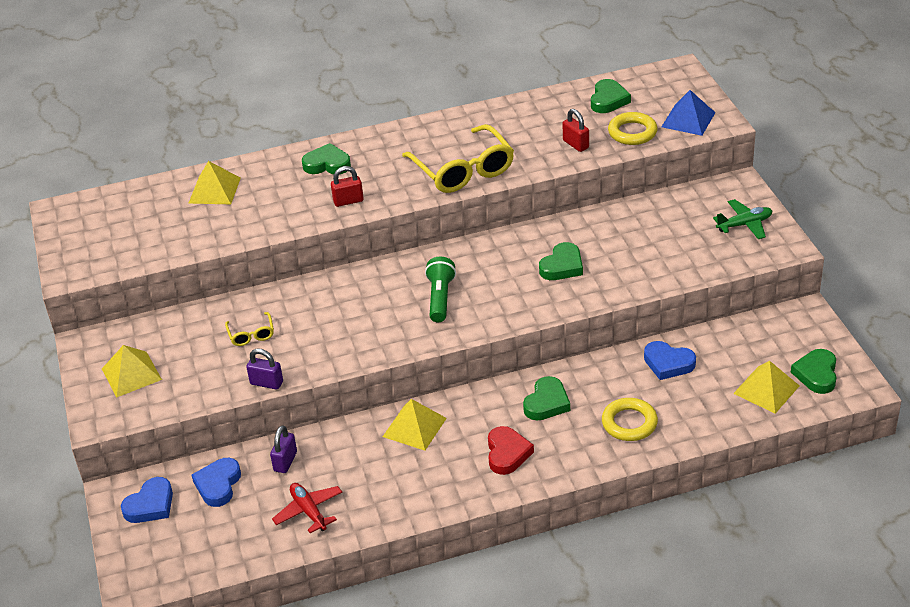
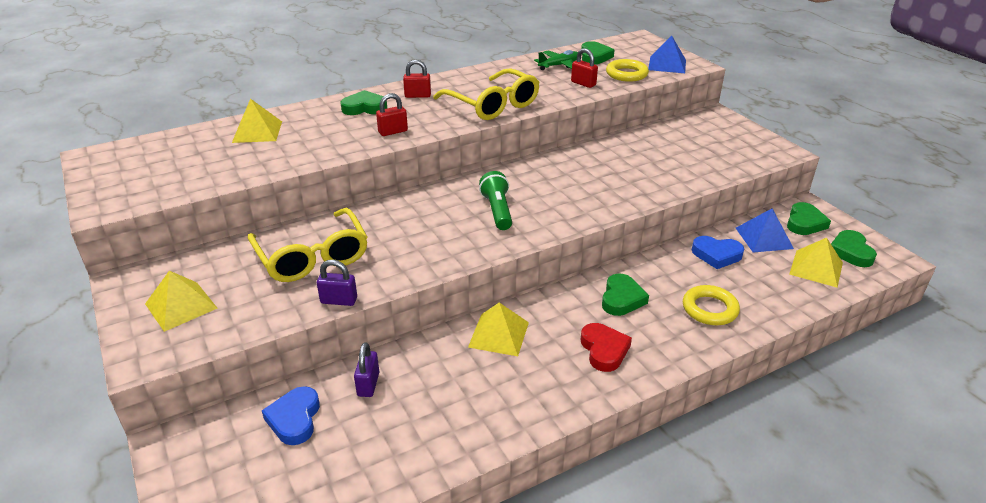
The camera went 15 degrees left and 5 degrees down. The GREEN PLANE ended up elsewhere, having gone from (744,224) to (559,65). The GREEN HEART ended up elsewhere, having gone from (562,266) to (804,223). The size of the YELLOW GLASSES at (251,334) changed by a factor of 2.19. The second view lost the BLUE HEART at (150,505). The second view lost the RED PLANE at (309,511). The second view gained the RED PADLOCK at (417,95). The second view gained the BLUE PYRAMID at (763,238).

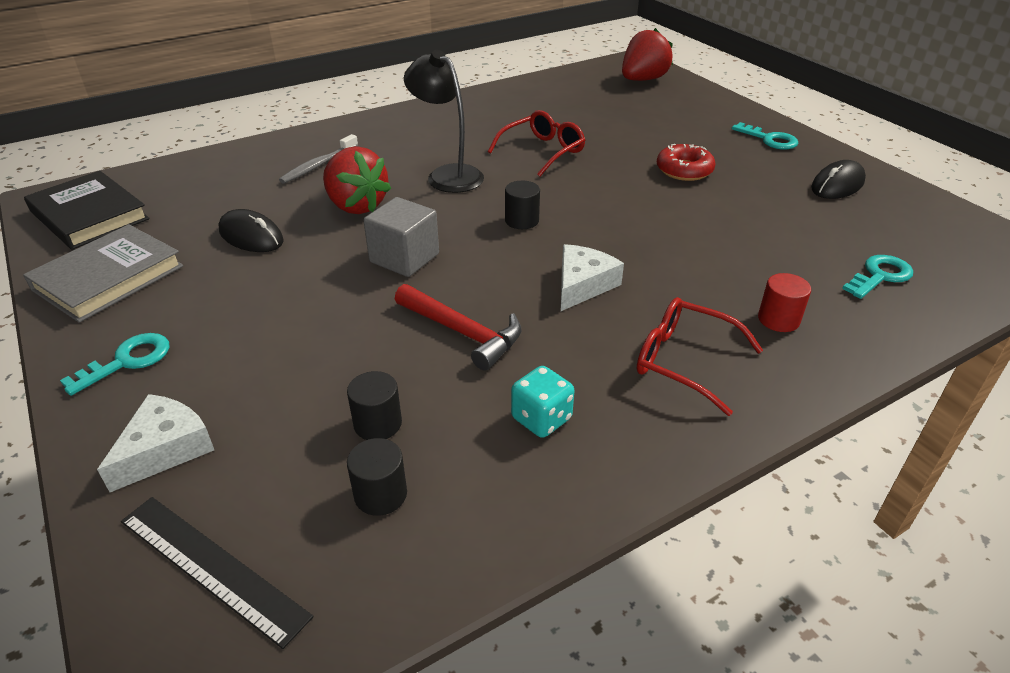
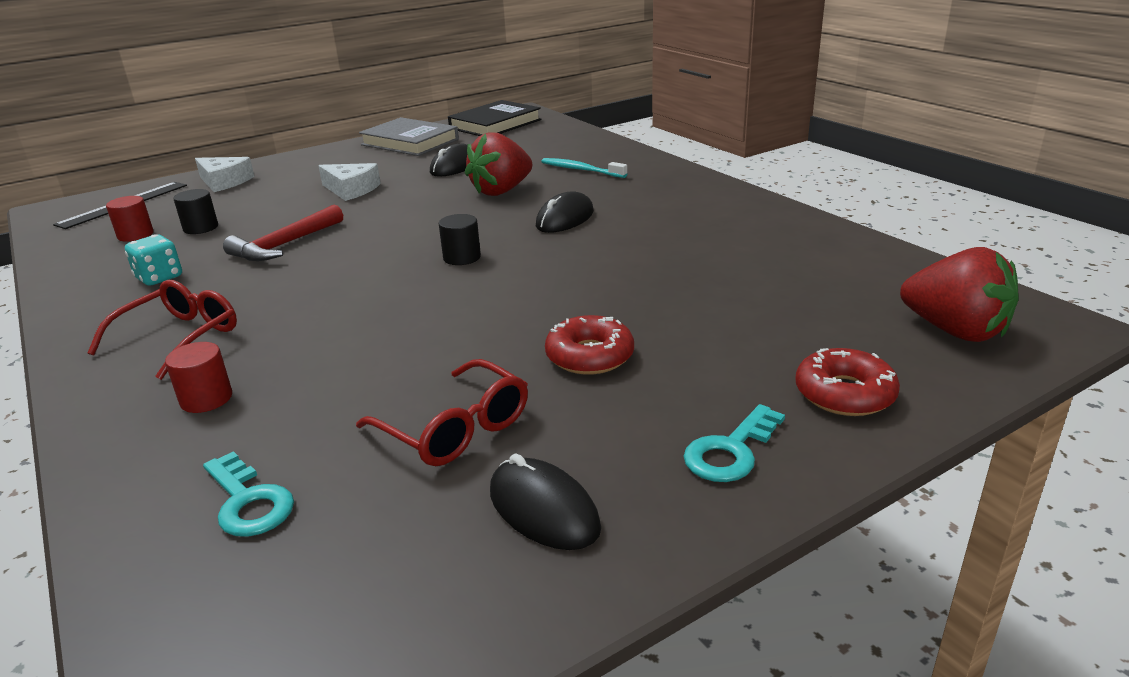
The camera went 90 degrees right and 10 degrees down. Where the BLACK LAMP stood at (447,175), the BLACK MOUSE came to stand at (565,219). The RED GLASSES ended up elsewhere, having gone from (542,151) to (455,429). What was the GREY TOOTHBRUSH at (318,165) turned into the TURQUOISE TOOTHBRUSH at (581,170). The second view lost the GREY CUBE at (404,258). The WHITE CHEESE ended up elsewhere, having gone from (582,285) to (351,190). The second view lost the TURQUOISE KEY at (127,361). What was the BLACK CYLINDER at (380,494) turned into the RED CYLINDER at (135,235). The second view gained the RED DONUT at (844,394).

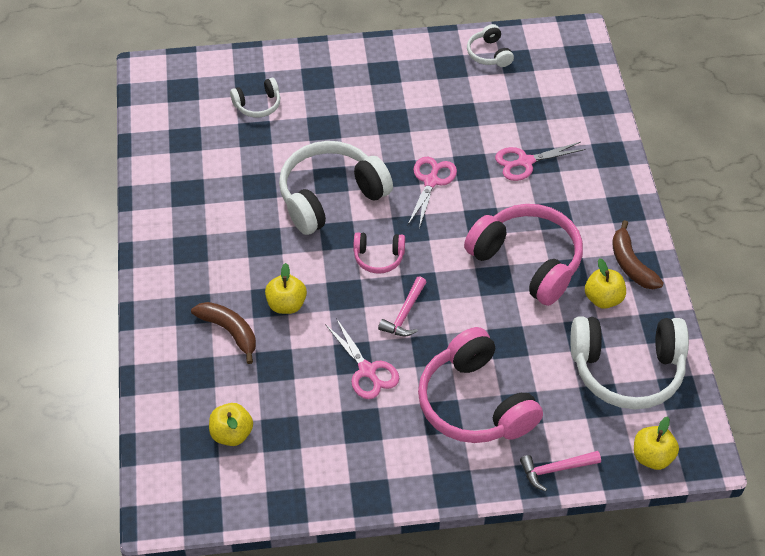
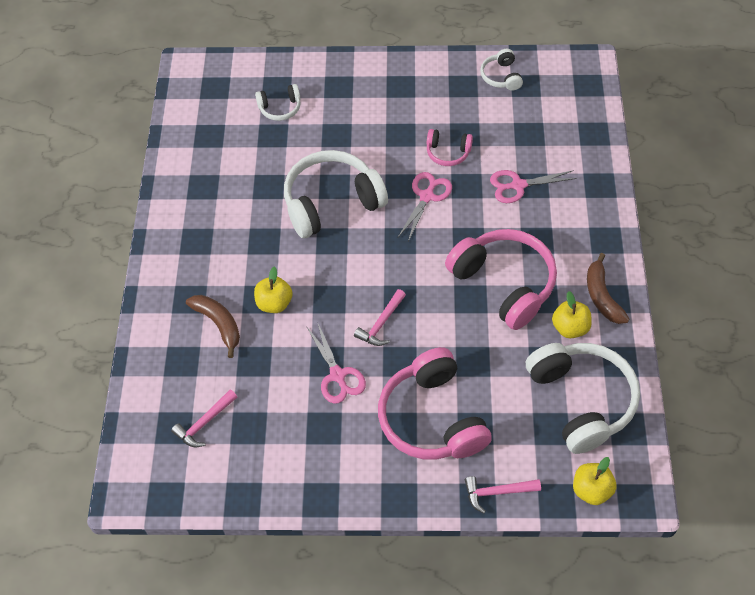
The camera went 10 degrees right and 5 degrees up. The PINK HEADPHONES ended up elsewhere, having gone from (378,257) to (448,152). The WHITE HEADPHONES at (627,370) ended up facing another way, 120 degrees counterclockwise from before. Where the YELLOW APPLE stood at (232,434), the PINK HAMMER came to stand at (204,423).

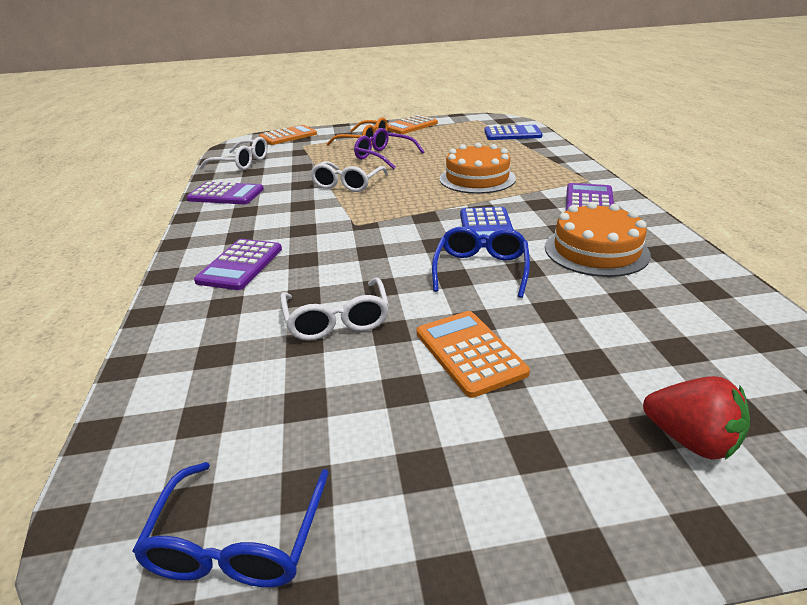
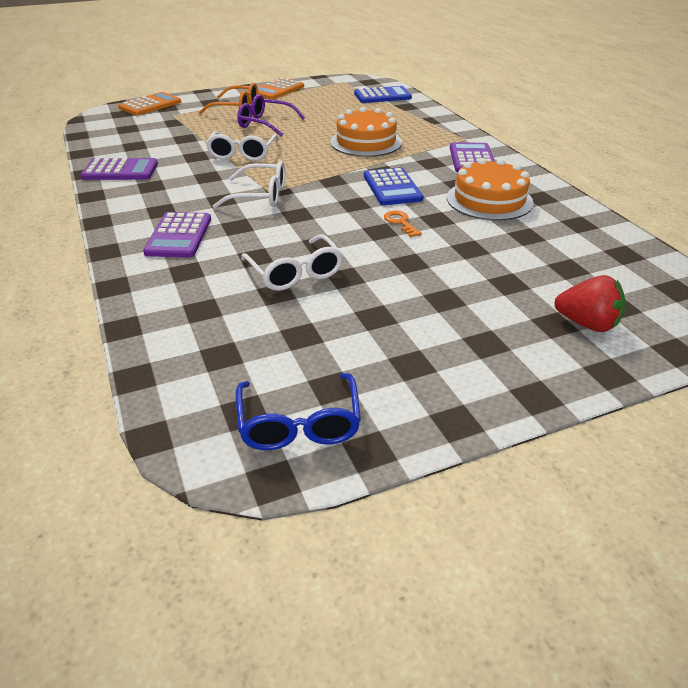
The camera went 15 degrees left and 5 degrees up. The WHITE GLASSES ended up elsewhere, having gone from (241,163) to (260,196). Where the BLUE GLASSES stood at (481,269), the ORANGE KEY came to stand at (400,222). The second view lost the ORANGE CALCULATOR at (469,353).

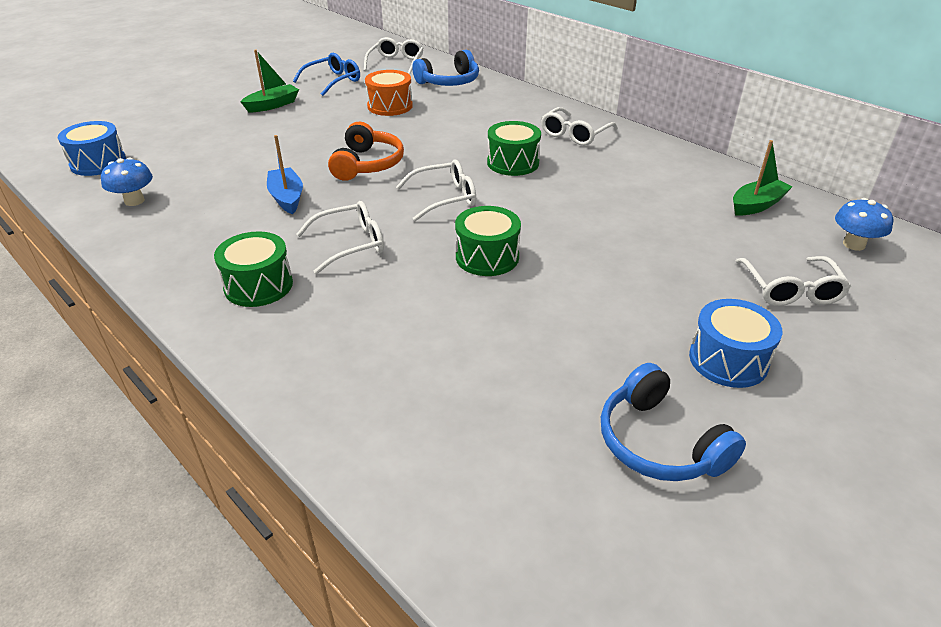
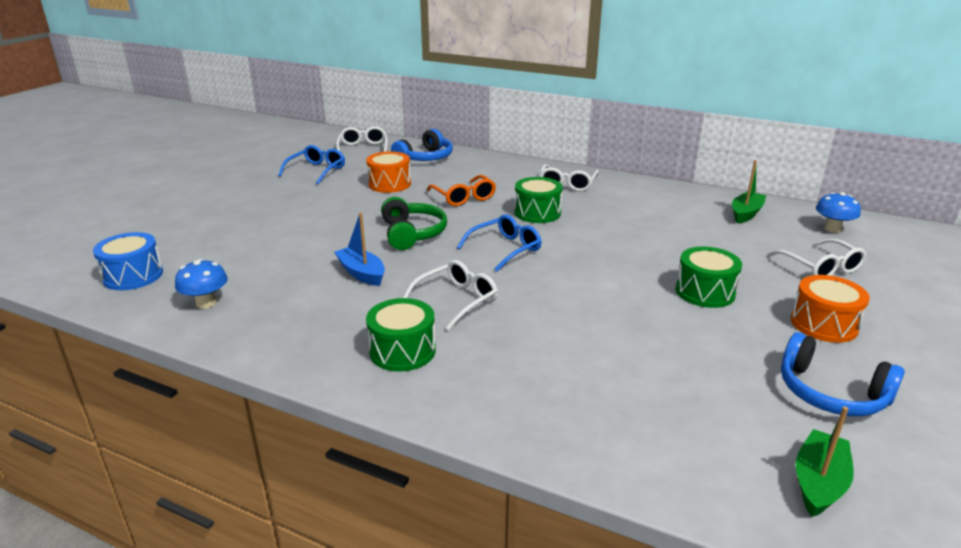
The camera went 20 degrees left and 10 degrees down. The GREEN BOAT ended up elsewhere, having gone from (273,105) to (819,482). What was the ORANGE HEADPHONES at (367,164) turned into the GREEN HEADPHONES at (412,233). What was the WHITE GLASSES at (445,198) turned into the BLUE GLASSES at (505,249). The GREEN DRUM ended up elsewhere, having gone from (487,257) to (705,292). What was the BLUE DRUM at (728,360) turned into the ORANGE DRUM at (823,324). The second view gained the ORANGE GLASSES at (464,197).

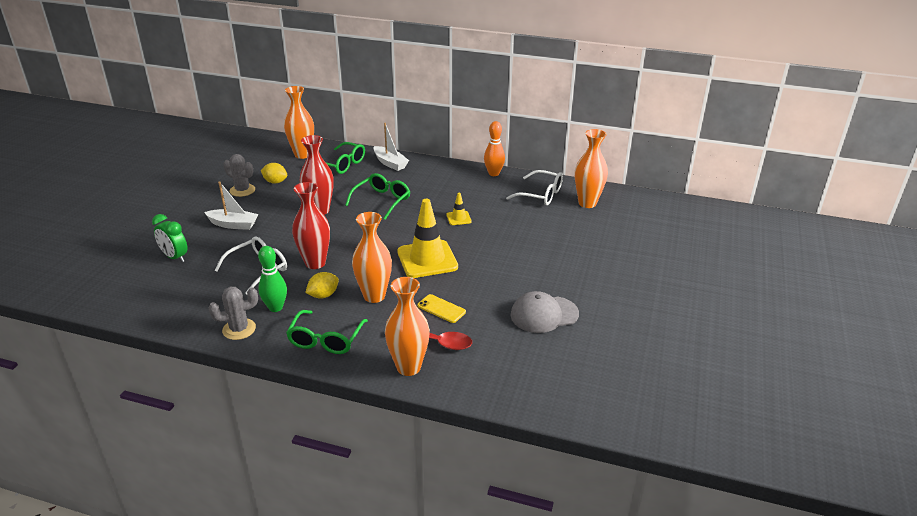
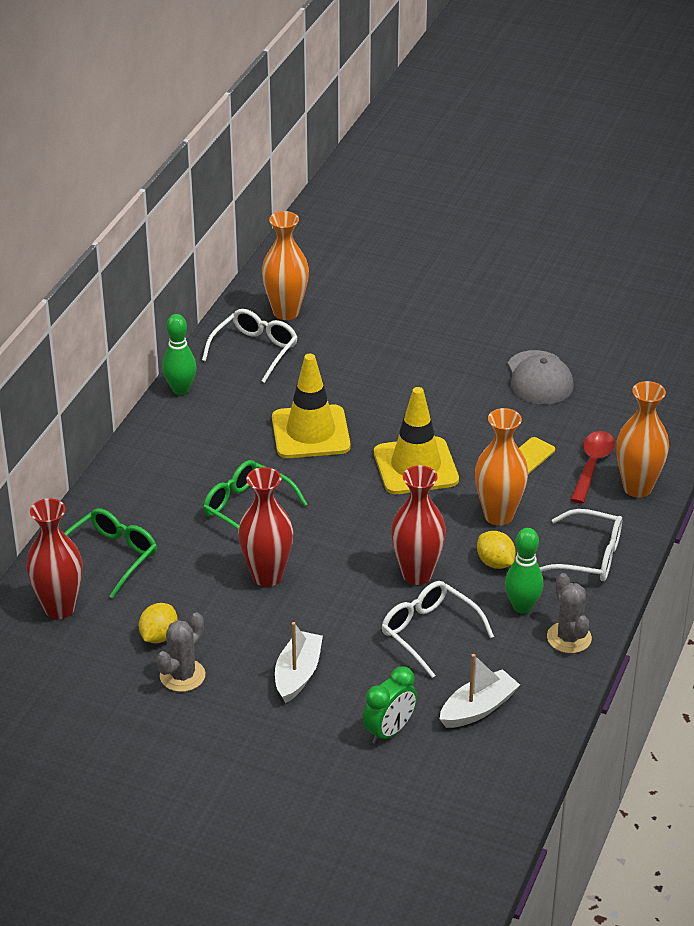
The camera went 85 degrees left and 5 degrees up. What was the ORANGE VASE at (302,155) turned into the RED VASE at (59,608). What was the ORANGE BOWLING PIN at (493,173) turned into the GREEN BOWLING PIN at (180,389). The WHITE BOAT ended up elsewhere, having gone from (390,163) to (478,708). The size of the YELLOW TRAFFIC CONE at (458,218) changed by a factor of 2.18. What was the GREEN GLASSES at (325,340) turned into the WHITE GLASSES at (589,557).

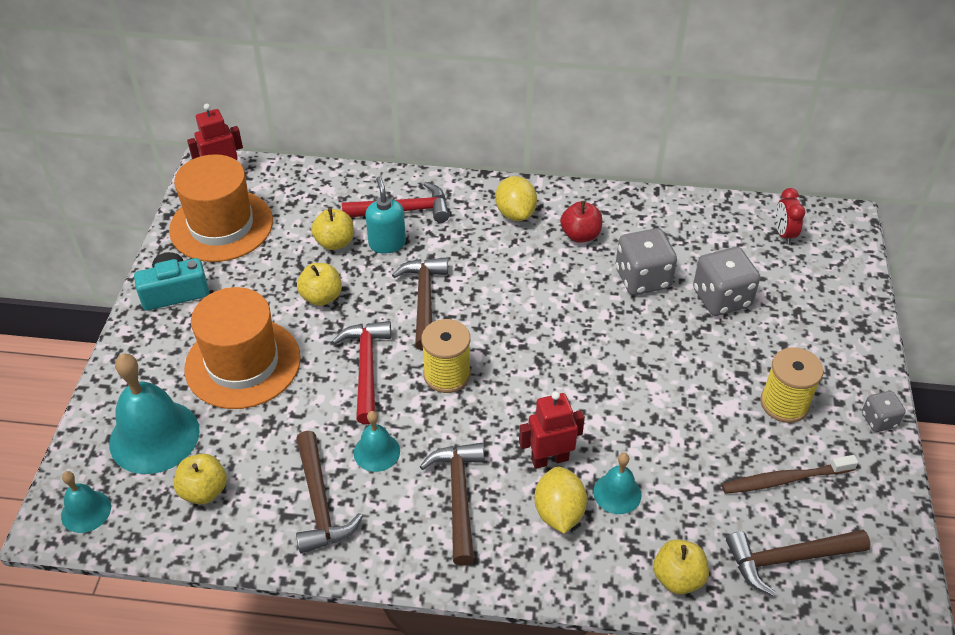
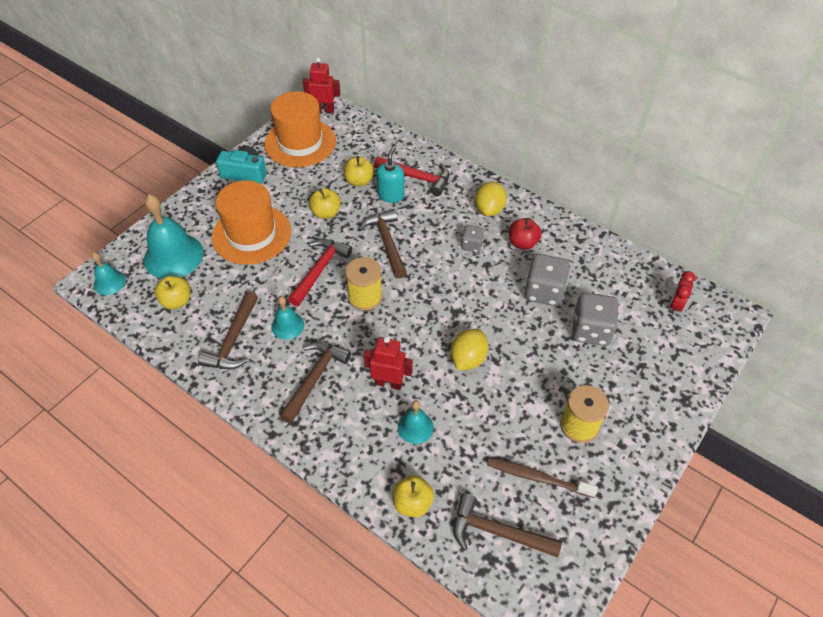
The camera went 30 degrees right and 5 degrees up. The BROWN HAMMER at (424,300) ended up facing another way, 45 degrees counterclockwise from before. The GREY DICE ended up elsewhere, having gone from (879,420) to (472,245). The YELLOW LEMON ended up elsewhere, having gone from (559,512) to (468,359).

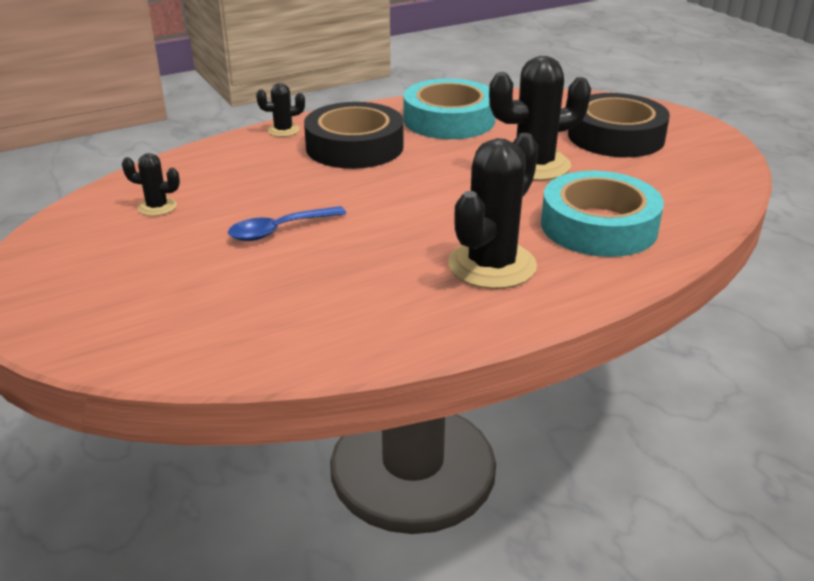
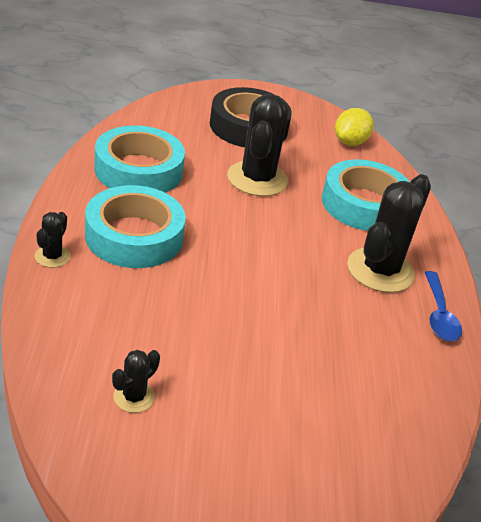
The camera went 65 degrees left and 5 degrees up. What was the BLACK TAPE at (354,147) turned into the TURQUOISE TAPE at (134,236). The BLACK CACTUS at (492,265) ended up facing another way, 60 degrees clockwise from before. The BLUE SPOON ended up elsewhere, having gone from (279,230) to (439,315). The second view gained the YELLOW LEMON at (350,142).

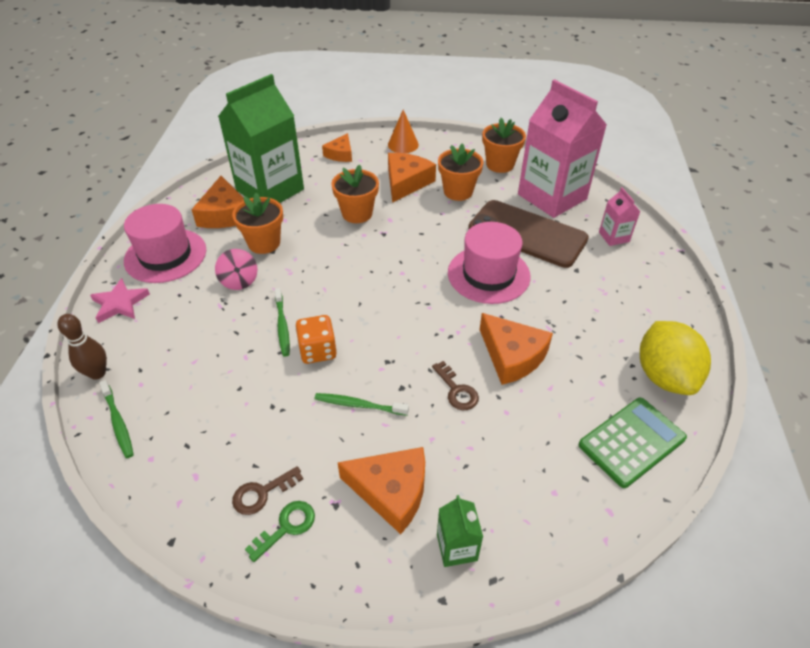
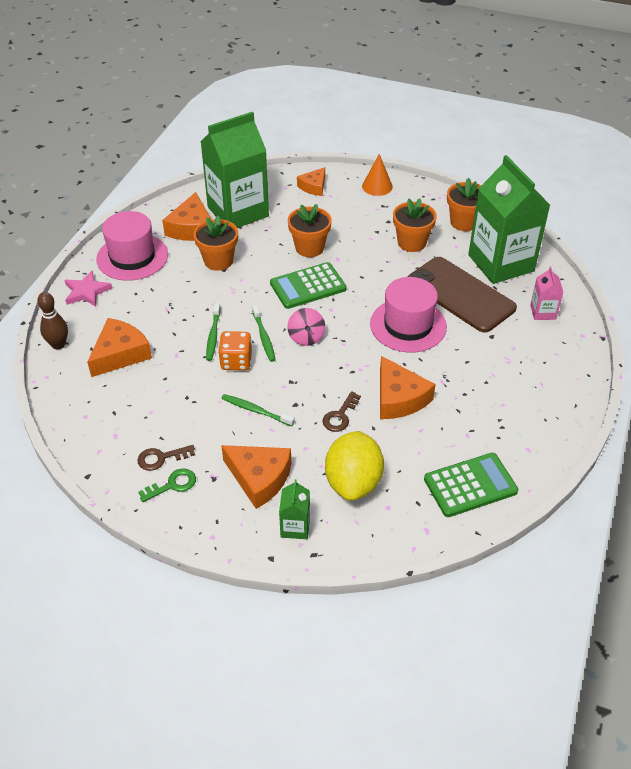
The camera went 15 degrees right and 0 degrees up. What was the PINK CARTON at (552,197) turned into the GREEN CARTON at (501,263). The ORANGE CHEESE ended up elsewhere, having gone from (406,182) to (120,354). The PINK SPINNING TOP ended up elsewhere, having gone from (239,281) to (306,337). The YELLOW LEMON ended up elsewhere, having gone from (664,376) to (353,482). The BROWN KEY at (457,390) ended up facing another way, 45 degrees clockwise from before. The GREEN TOOTHBRUSH ended up elsewhere, having gone from (118,423) to (264,337). The second view gained the GREEN CALCULATOR at (308,286).

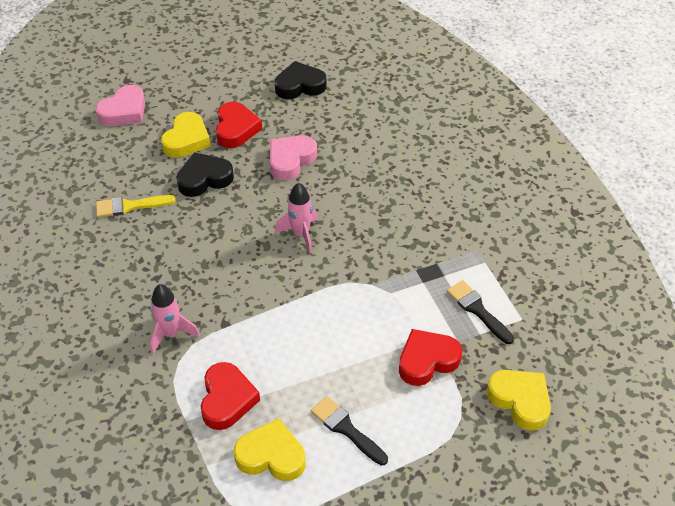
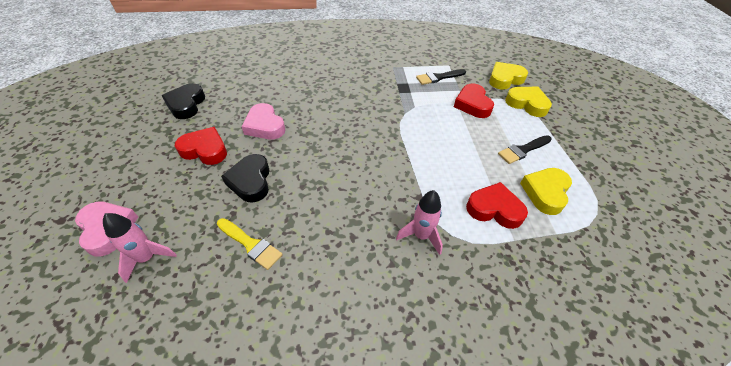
The camera went 75 degrees left and 0 degrees up. The YELLOW HEART ended up elsewhere, having gone from (186,140) to (527,104). The PINK ROCKET ended up elsewhere, having gone from (300,234) to (147,258). The YELLOW BRUSH at (130,206) ended up facing another way, 60 degrees counterclockwise from before.

